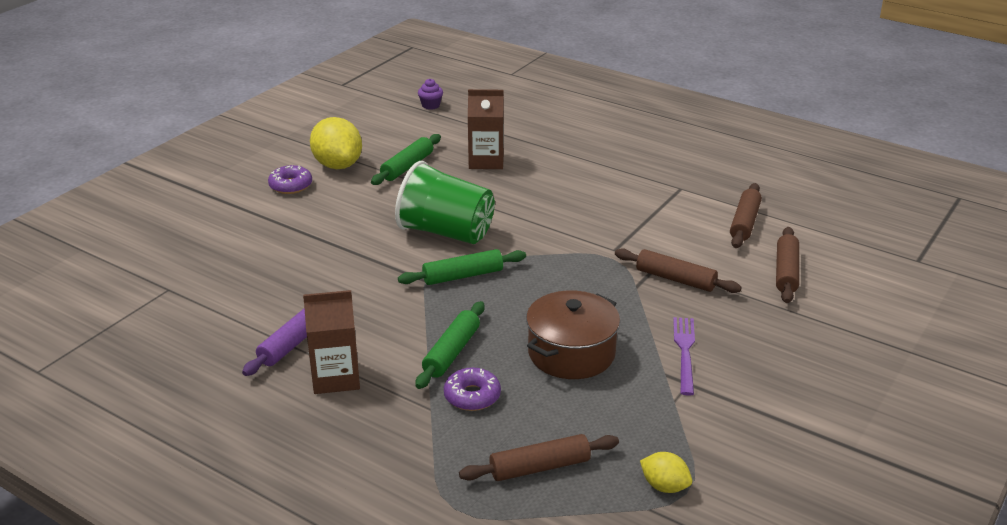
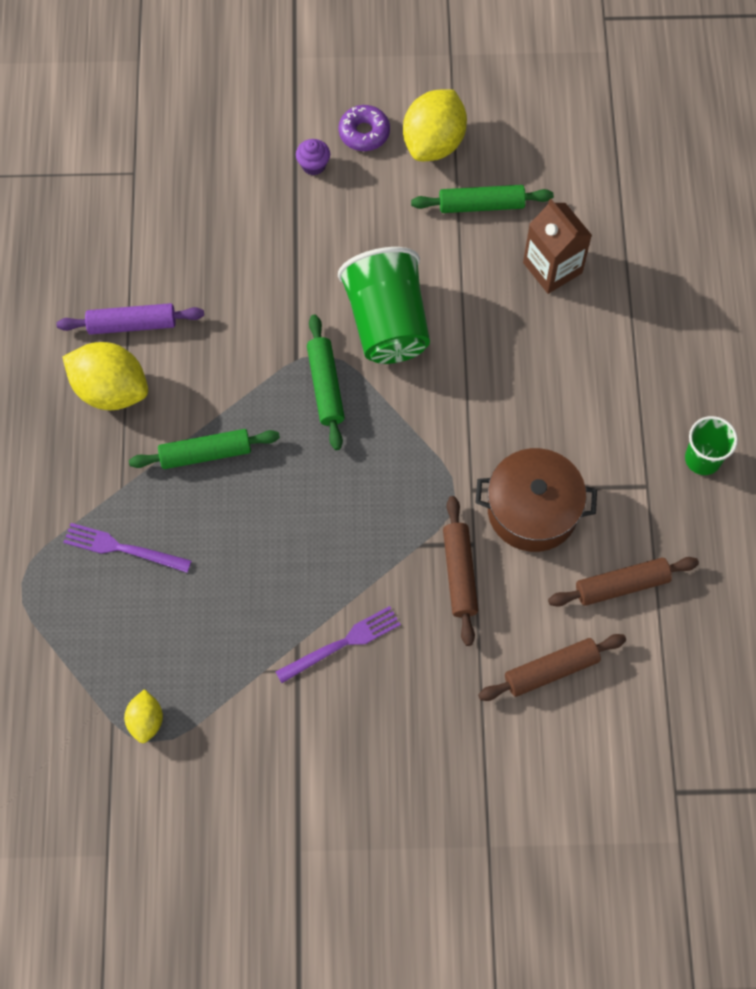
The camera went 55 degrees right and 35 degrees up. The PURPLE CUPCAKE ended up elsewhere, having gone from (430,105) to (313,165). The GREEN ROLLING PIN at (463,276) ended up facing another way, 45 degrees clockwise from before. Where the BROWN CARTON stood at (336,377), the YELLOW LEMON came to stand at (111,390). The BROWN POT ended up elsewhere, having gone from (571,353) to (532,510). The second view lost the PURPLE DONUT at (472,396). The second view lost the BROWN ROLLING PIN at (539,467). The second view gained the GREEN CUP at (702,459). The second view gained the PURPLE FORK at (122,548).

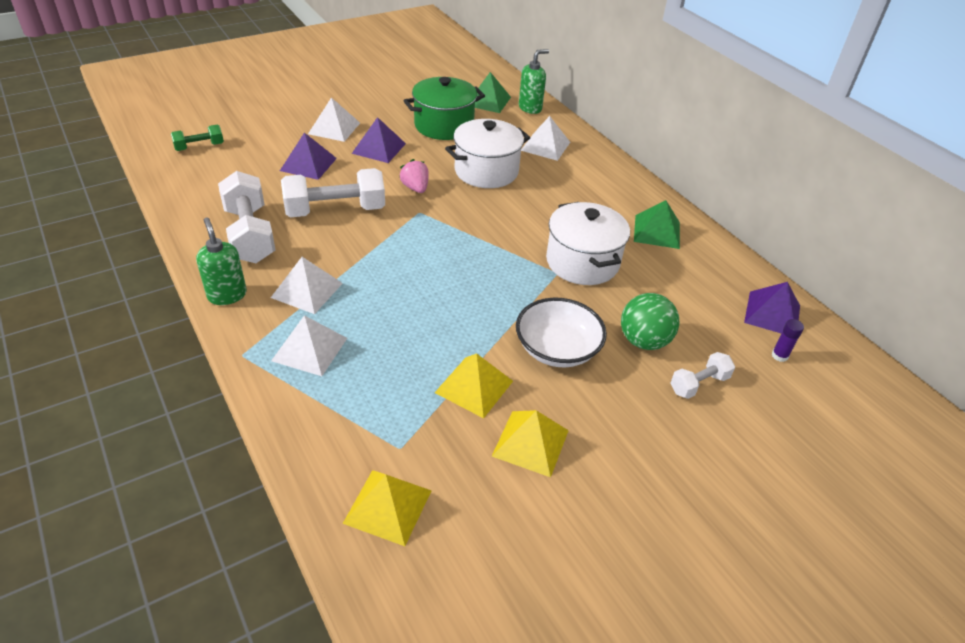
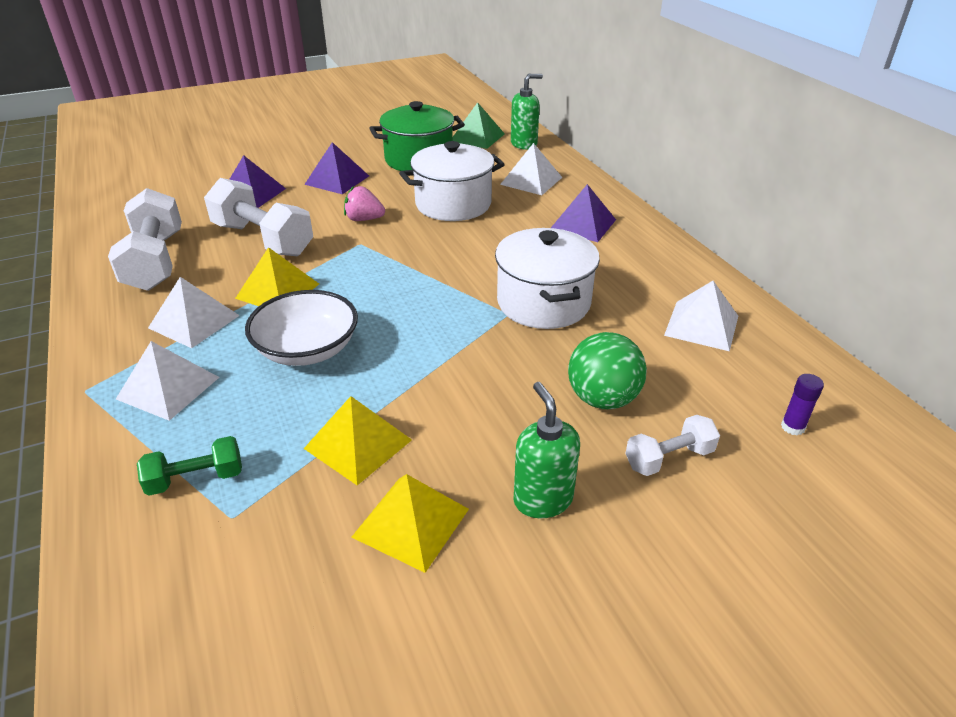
The camera went 10 degrees right and 5 degrees down. The WHITE PYRAMID ended up elsewhere, having gone from (334,128) to (701,325). The GREEN DUMBBELL ended up elsewhere, having gone from (199,147) to (196,479). The PINK STRAWBERRY at (415,188) ended up facing another way, 60 degrees counterclockwise from before. The WHITE DUMBBELL at (335,210) ended up facing another way, 45 degrees clockwise from before. The second view lost the GREEN PYRAMID at (657,231). The GREEN SOAP DISPENSER ended up elsewhere, having gone from (227,295) to (542,499). The PURPLE PYRAMID ended up elsewhere, having gone from (772,313) to (582,224). The WHITE BOWL ended up elsewhere, having gone from (557,349) to (307,349). The YELLOW PYRAMID ended up elsewhere, having gone from (388,506) to (277,291).

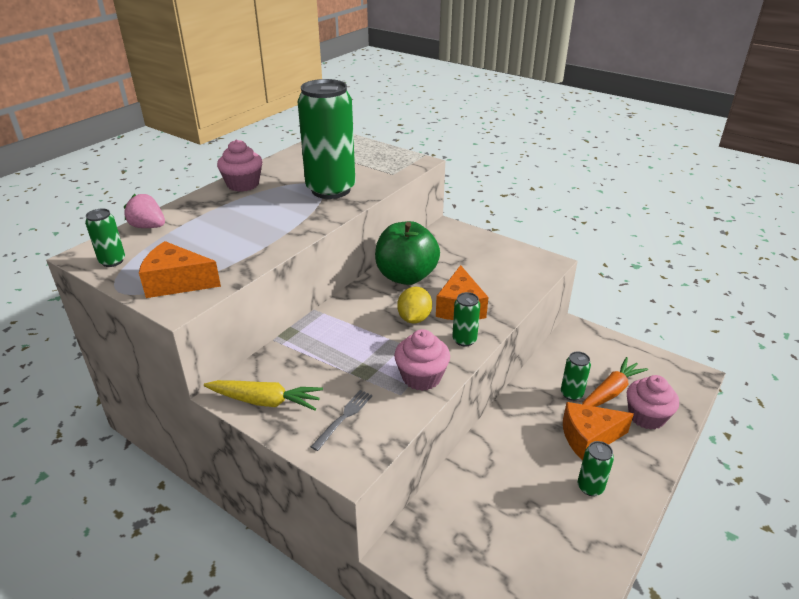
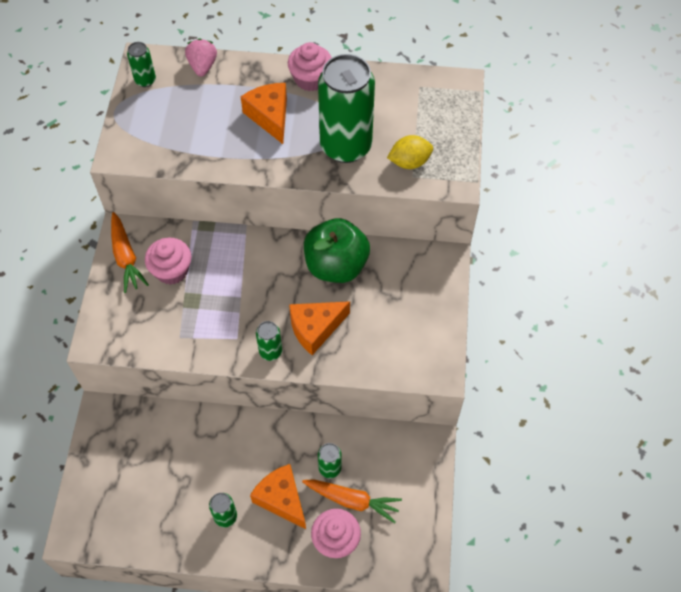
The camera went 60 degrees right and 25 degrees up. The ORANGE CHEESE ended up elsewhere, having gone from (177,282) to (270,116). The YELLOW LEMON ended up elsewhere, having gone from (414,318) to (409,162). The PINK CUPCAKE ended up elsewhere, having gone from (421,377) to (171,270). What was the YELLOW CARROT at (264,401) turned into the ORANGE CARROT at (126,256). The second view lost the GREY FORK at (344,417).

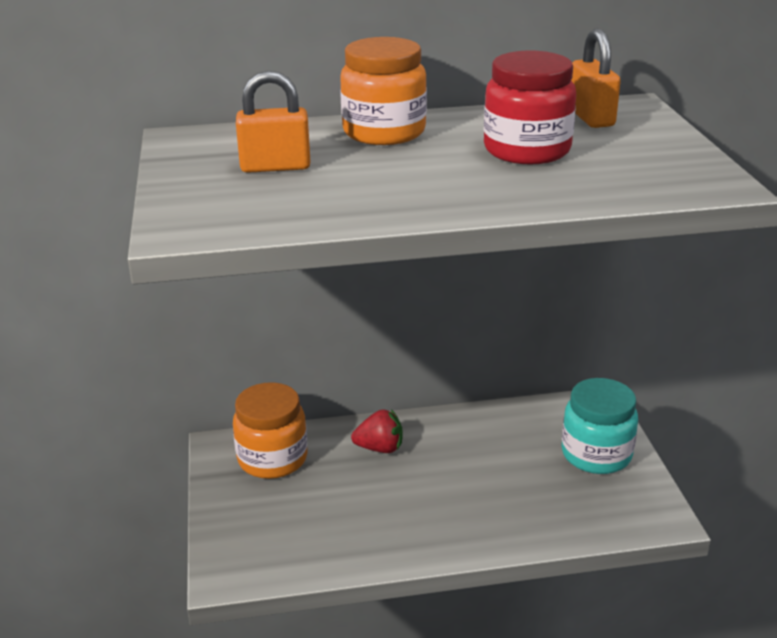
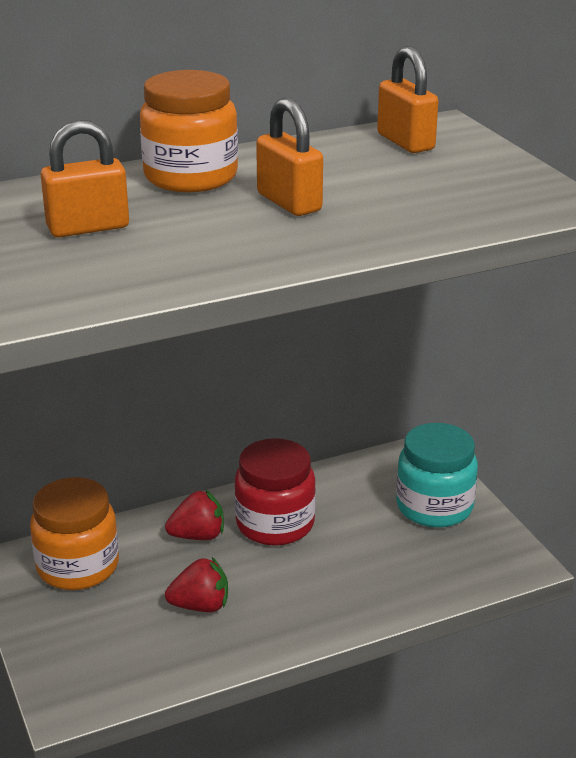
The camera went 15 degrees left and 0 degrees up. The RED JAR ended up elsewhere, having gone from (527,150) to (275,524). The second view gained the ORANGE PADLOCK at (289,202). The second view gained the RED STRAWBERRY at (200,606).

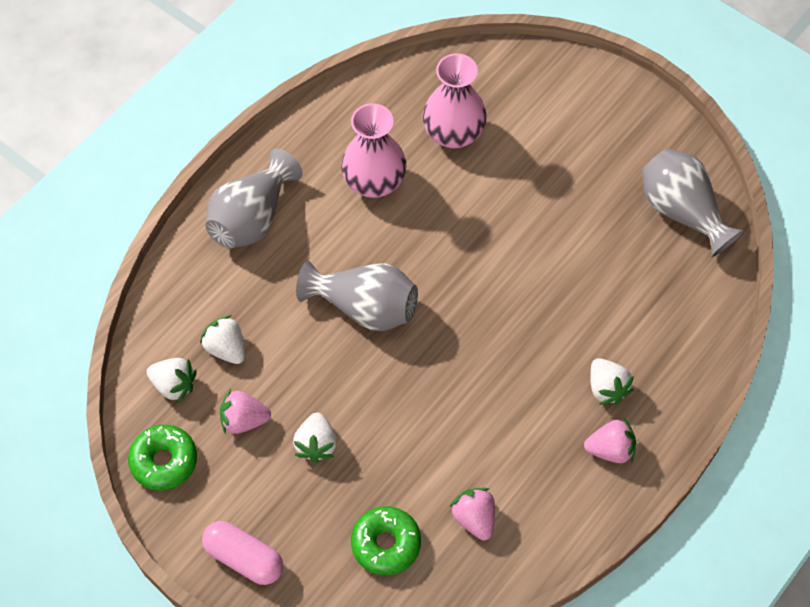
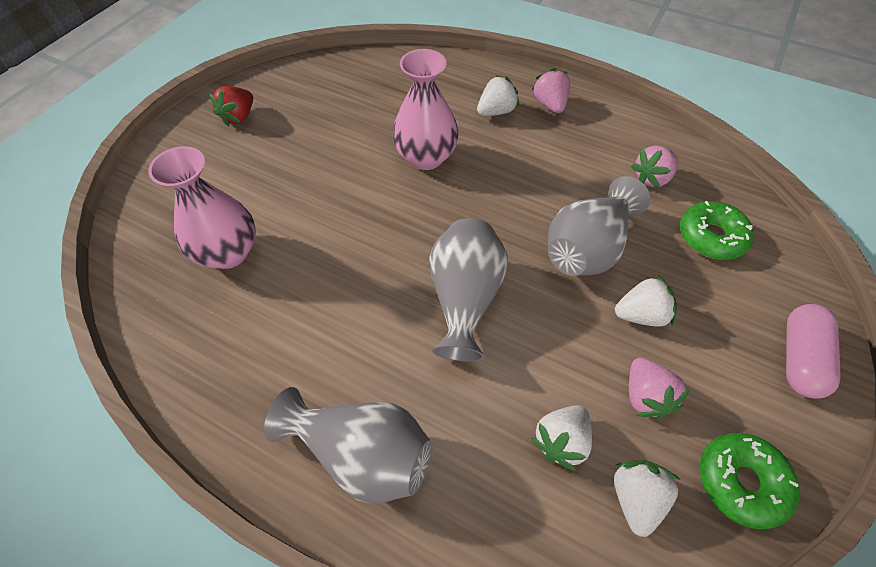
The camera went 100 degrees left and 5 degrees down. The PINK VASE ended up elsewhere, having gone from (374,182) to (426,157). The GREY VASE ended up elsewhere, having gone from (682,211) to (587,248). The second view gained the RED STRAWBERRY at (239,117).

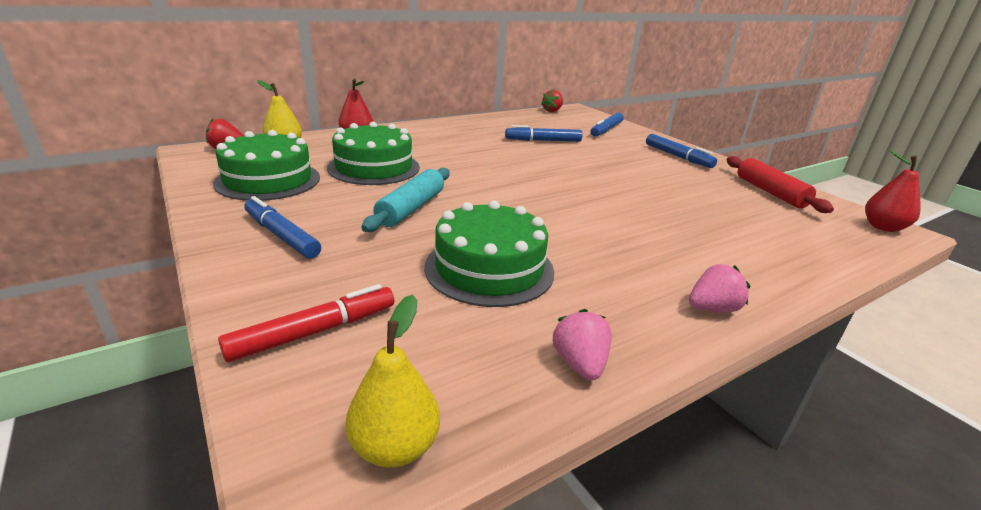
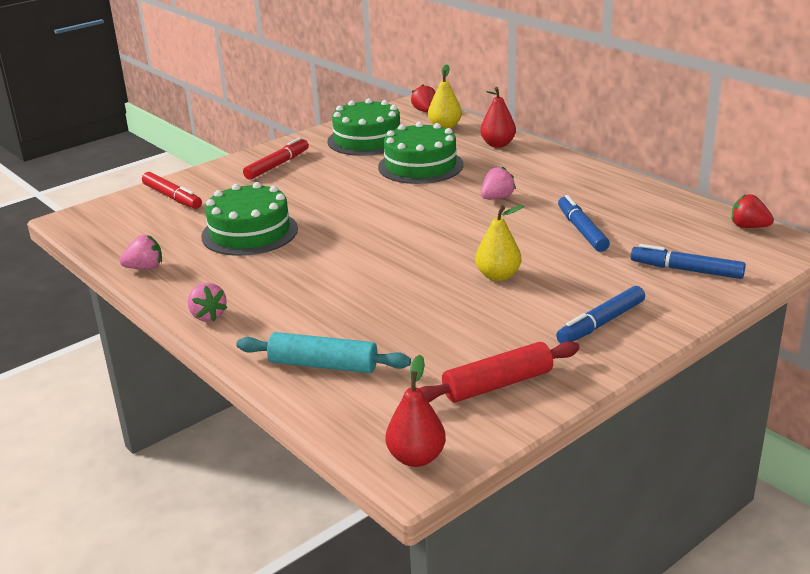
The camera went 85 degrees right and 0 degrees up. The TURQUOISE ROLLING PIN ended up elsewhere, having gone from (411,208) to (323,365). What was the BLUE MARKER at (282,236) turned into the RED MARKER at (277,165). The YELLOW PEAR ended up elsewhere, having gone from (395,446) to (498,276). The second view gained the PINK STRAWBERRY at (497,198).

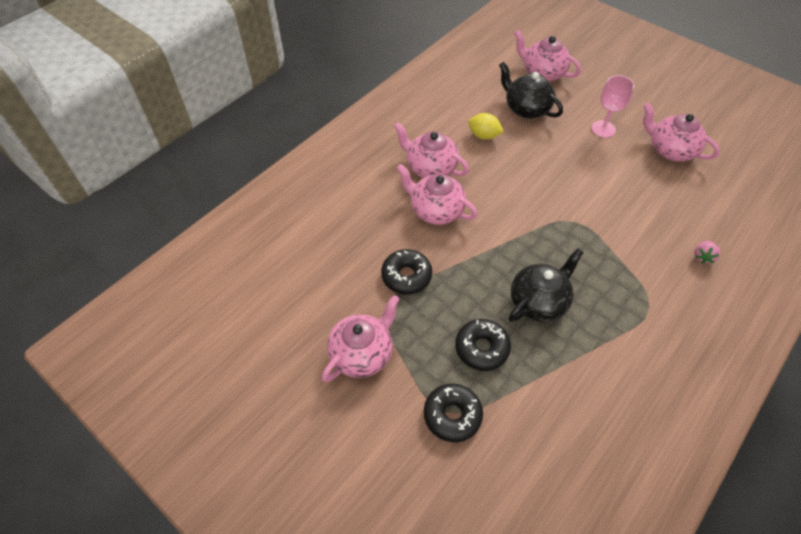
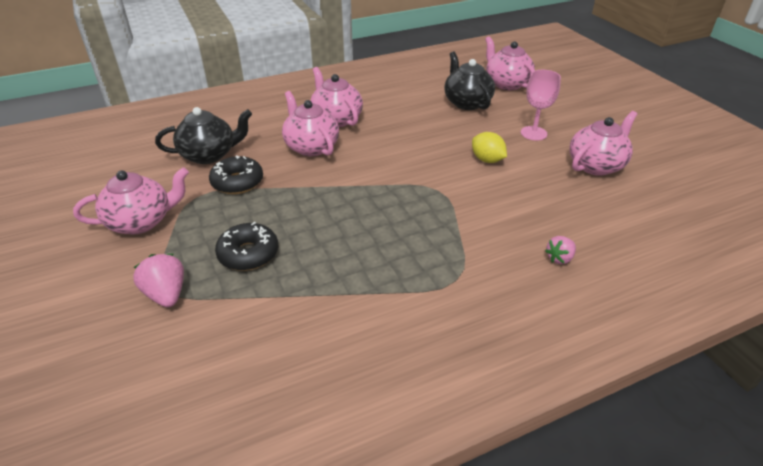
The camera went 25 degrees right and 15 degrees down. The PINK TEAPOT at (670,150) ended up facing another way, 75 degrees clockwise from before. The YELLOW LEMON ended up elsewhere, having gone from (483,136) to (487,160). The BLACK TEAPOT ended up elsewhere, having gone from (539,302) to (209,155). Where the BLACK DONUT stood at (452,415), the PINK STRAWBERRY came to stand at (166,294).

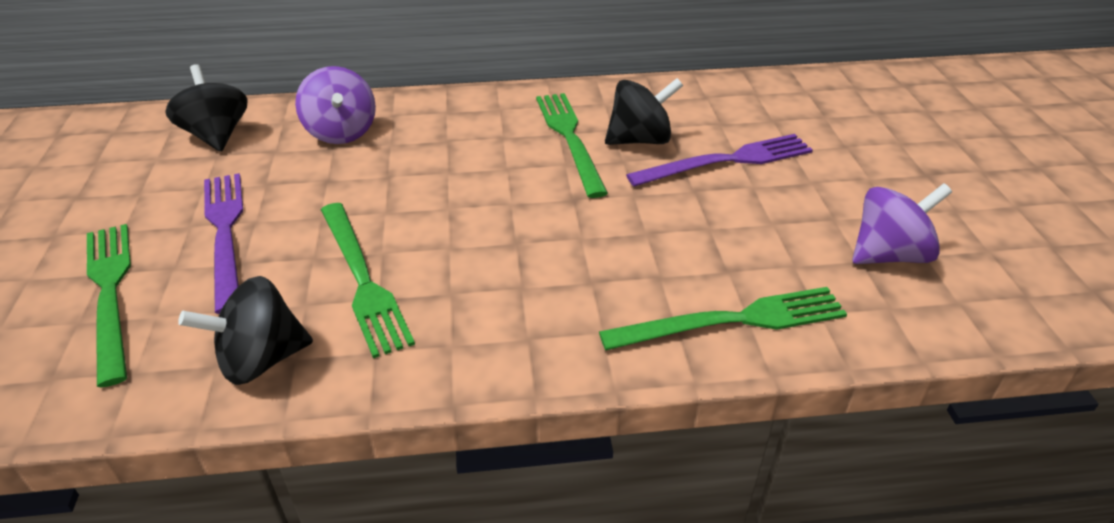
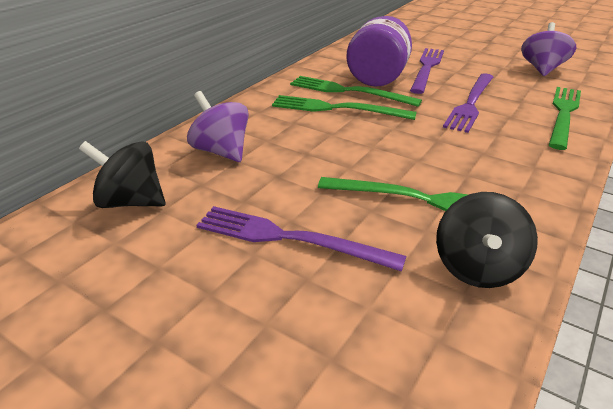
The camera went 50 degrees left and 5 degrees down. The PURPLE SPINNING TOP at (341,132) ended up facing another way, 150 degrees counterclockwise from before. Where the BLACK SPINNING TOP stood at (640,140), the PURPLE JAR came to stand at (378,77). The GREEN FORK ended up elsewhere, having gone from (110,293) to (337,109). The second view gained the PURPLE FORK at (471,103).

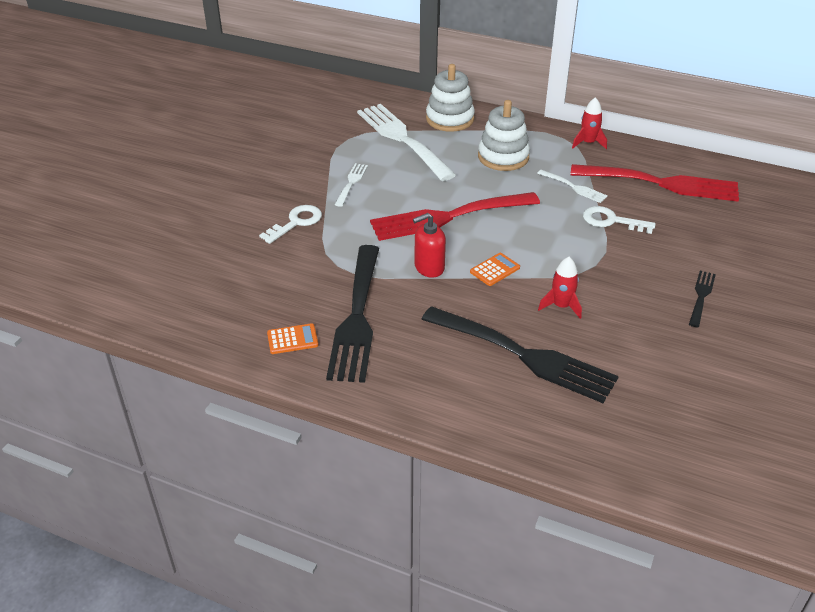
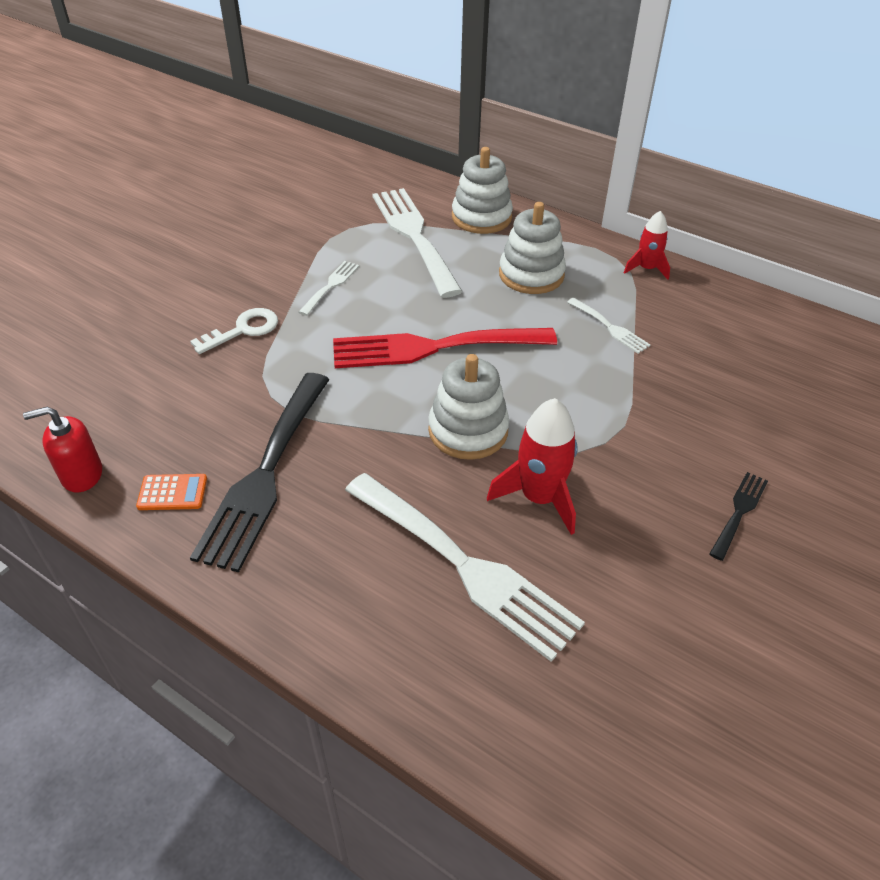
The camera went 10 degrees right and 5 degrees up. The second view lost the RED FORK at (662,183). The second view lost the WHITE KEY at (611,221). The RED SOAP DISPENSER ended up elsewhere, having gone from (429,267) to (81,475). Where the ORANGE CALCULATOR stood at (495,270), the WHITE STACKING TOY came to stand at (468,430). The size of the RED ROCKET at (561,306) changed by a factor of 1.58. What was the BLACK FORK at (524,355) turned into the WHITE FORK at (465,566).

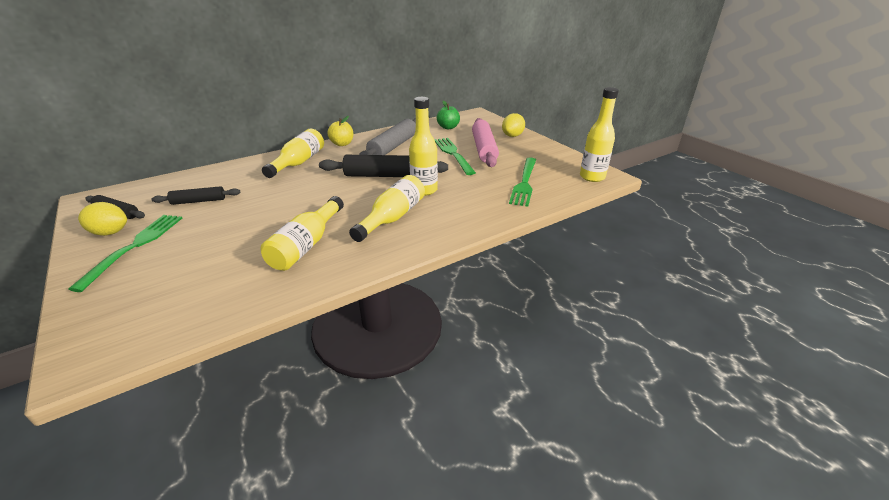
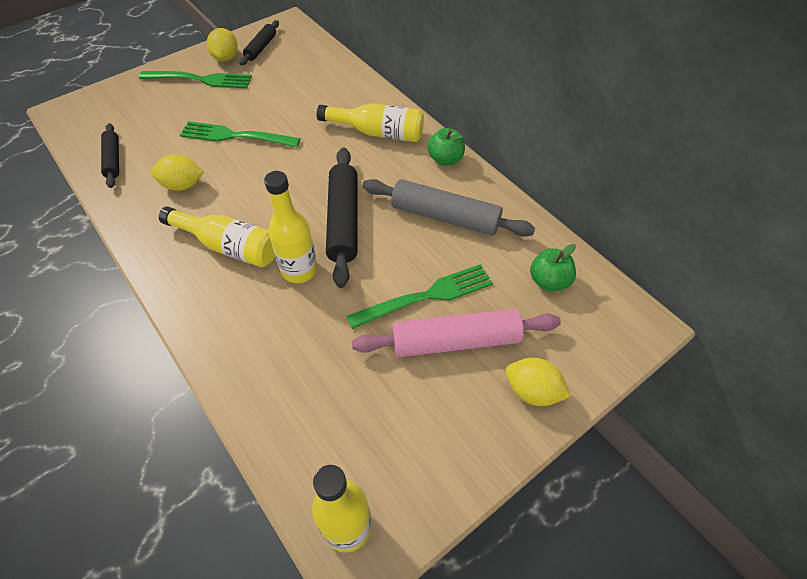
The camera went 85 degrees right and 20 degrees up. What was the YELLOW APPLE at (342,144) turned into the GREEN APPLE at (445,159). The GREEN FORK ended up elsewhere, having gone from (524,183) to (235,136). The BLACK ROLLING PIN ended up elsewhere, having gone from (199,201) to (113,160). Where the YELLOW BOTTLE stood at (306,245), the YELLOW LEMON came to stand at (182,185).

